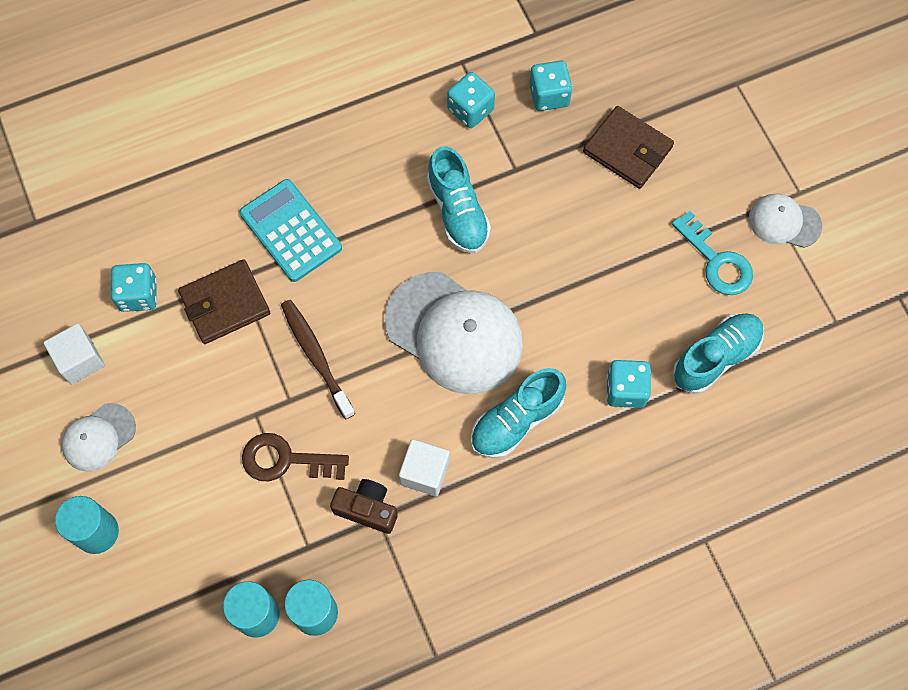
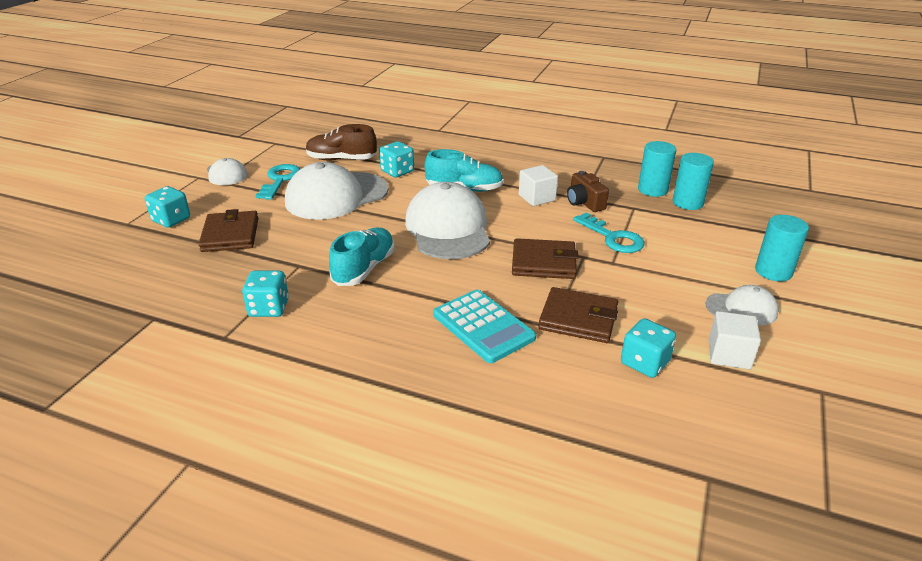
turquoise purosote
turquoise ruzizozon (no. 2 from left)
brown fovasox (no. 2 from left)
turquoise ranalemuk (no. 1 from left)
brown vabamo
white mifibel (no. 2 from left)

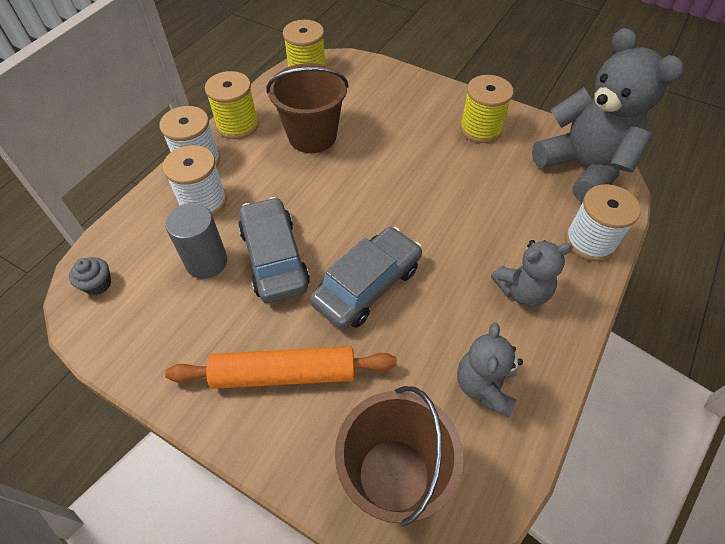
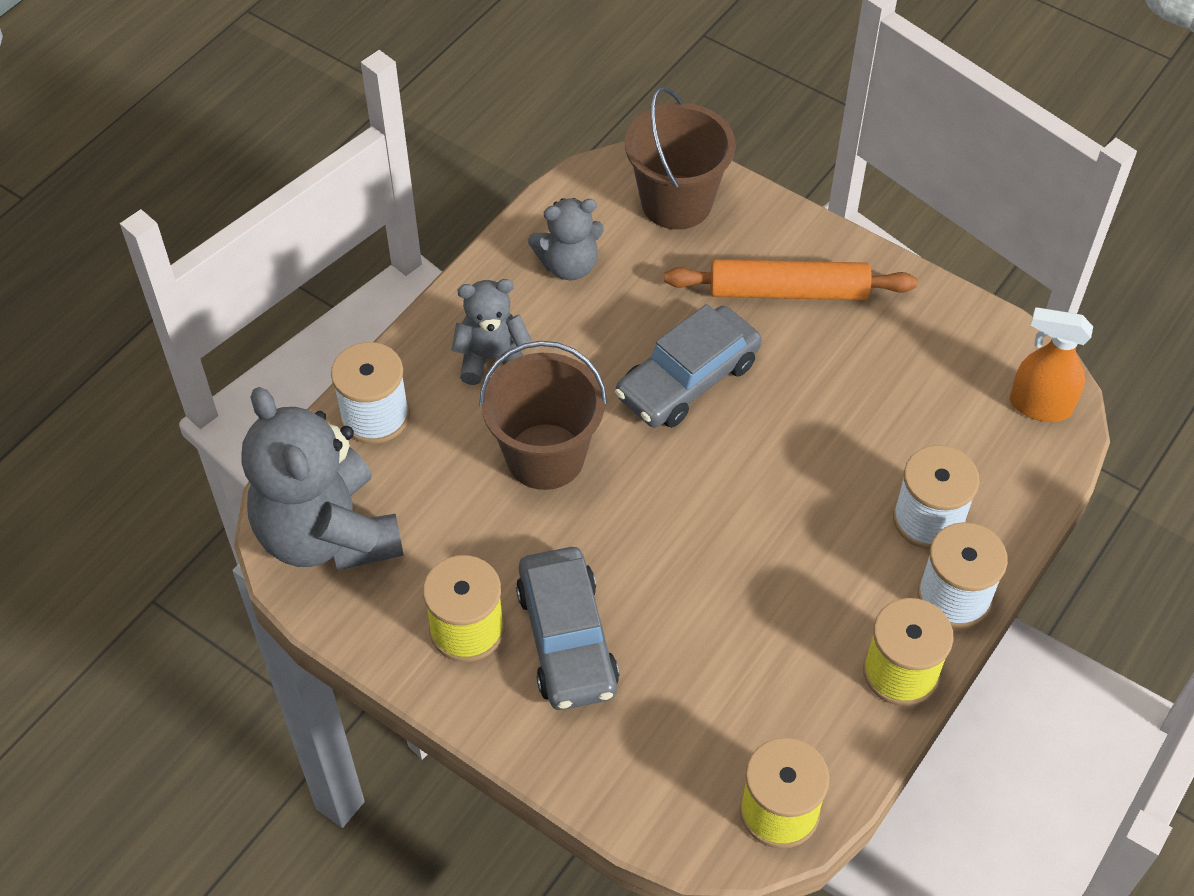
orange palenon
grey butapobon
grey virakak (no. 1 from left)
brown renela (no. 1 from left)
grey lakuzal (no. 3 from left)

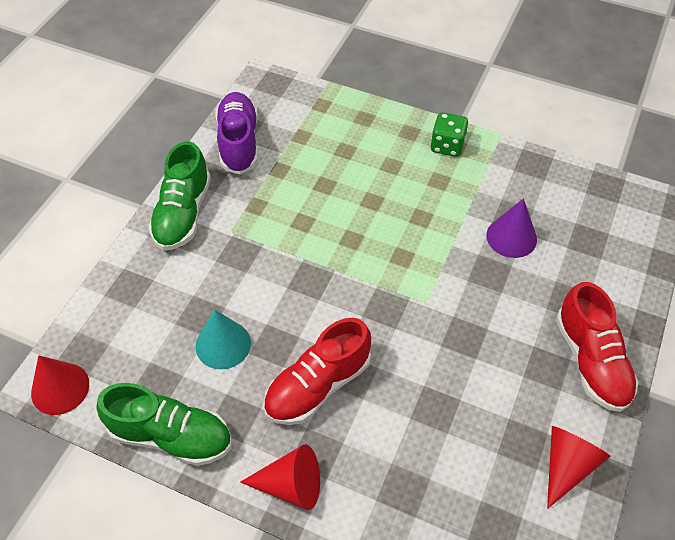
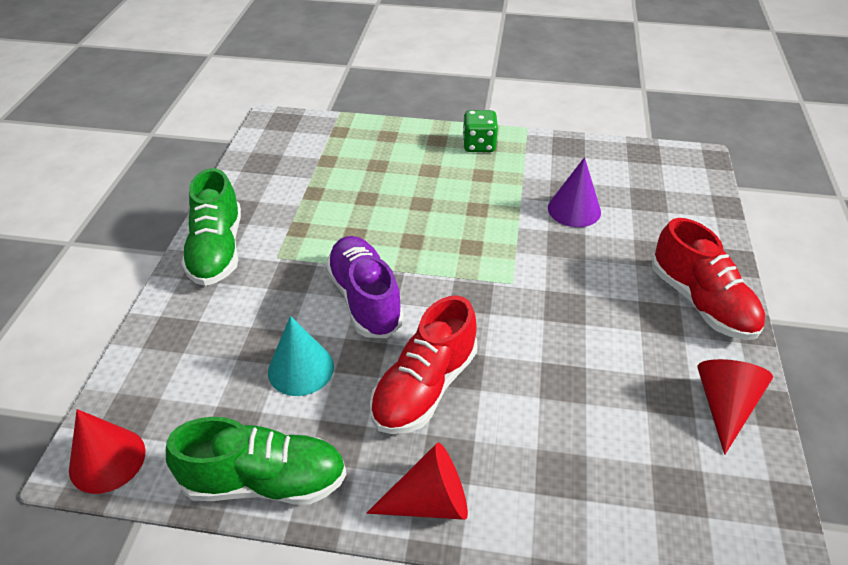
purple vabamo

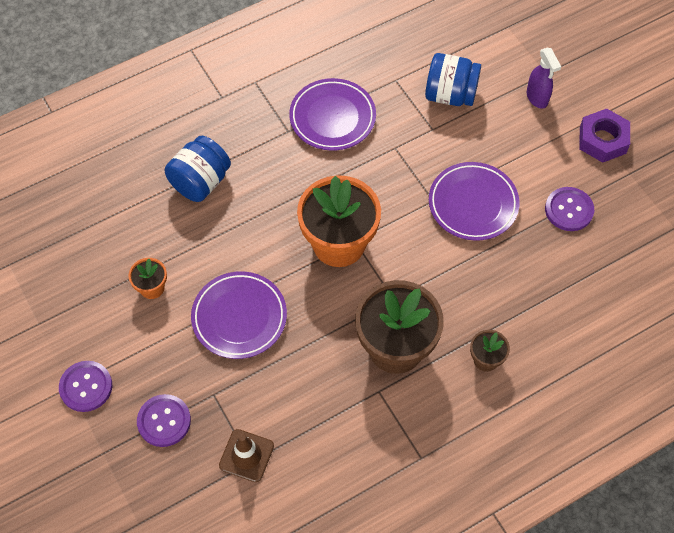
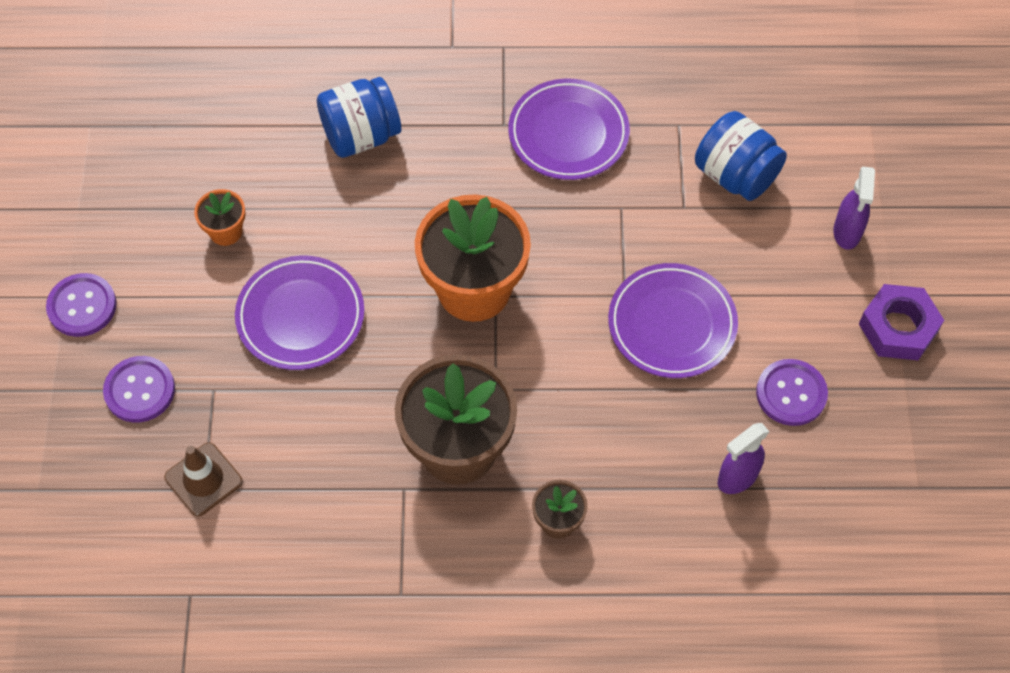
purple palenon (no. 1 from left)

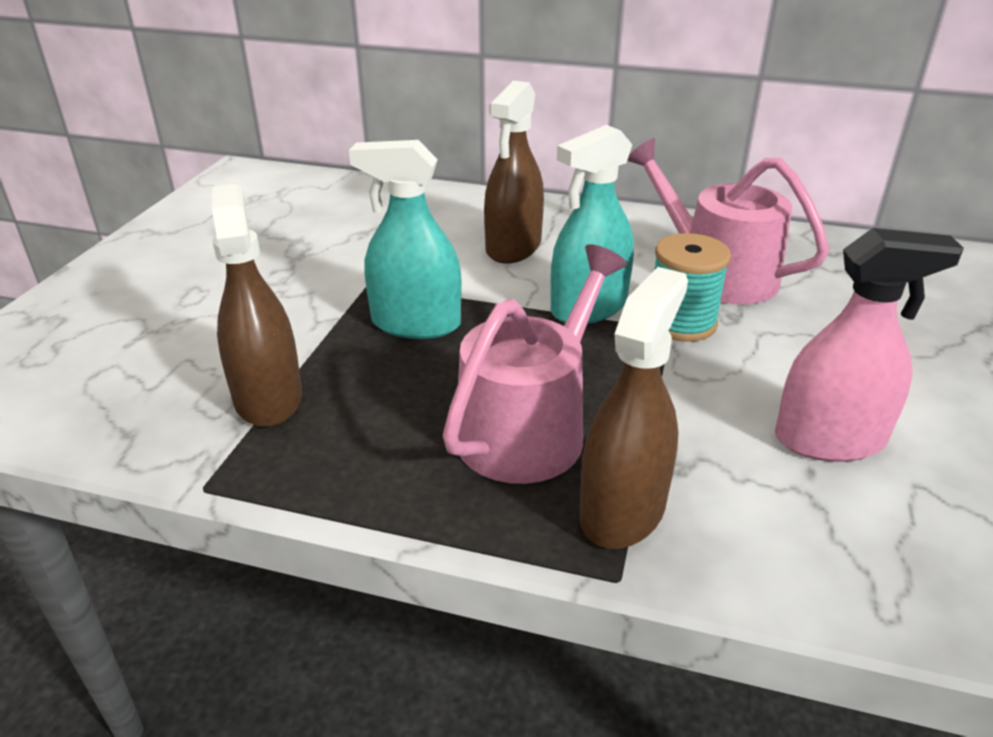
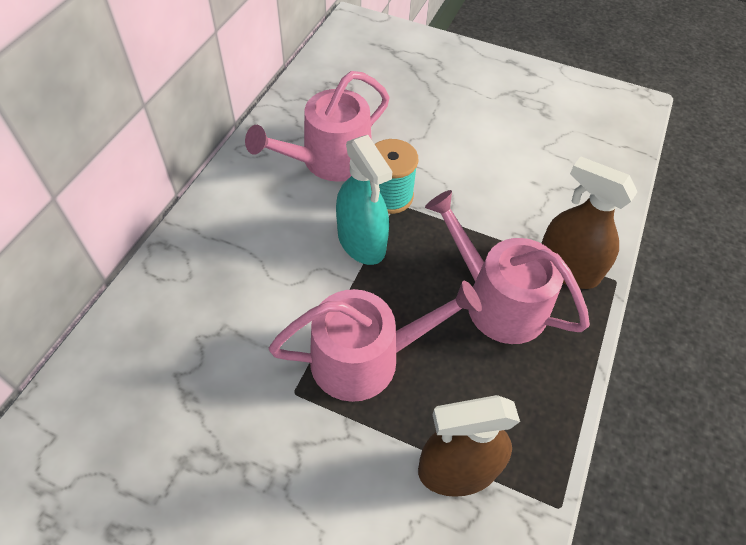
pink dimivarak (no. 2 from left)
brown palenon (no. 2 from left in the first image)
pink palenon

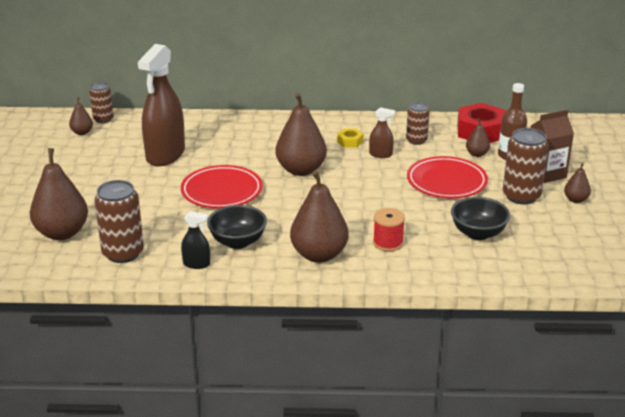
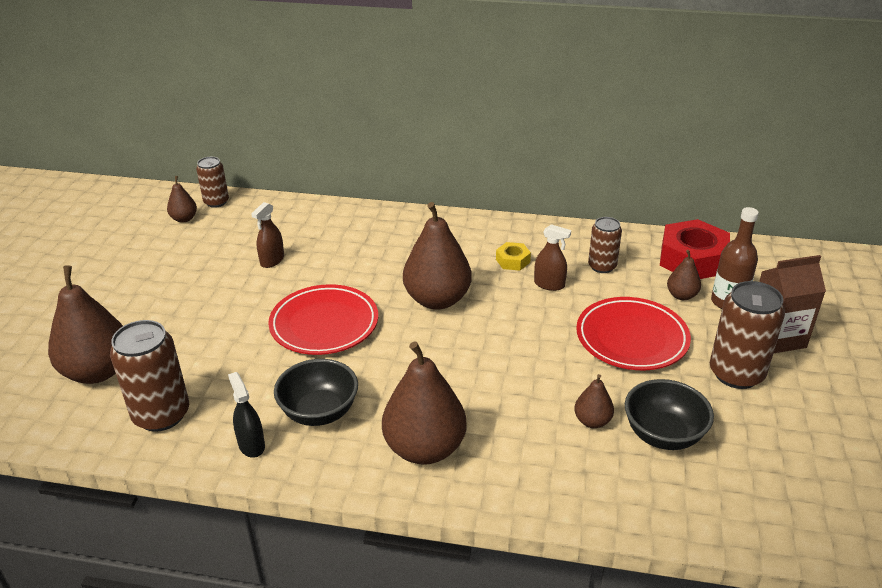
brown palenon (no. 1 from left)
black palenon
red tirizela
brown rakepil (no. 5 from left)

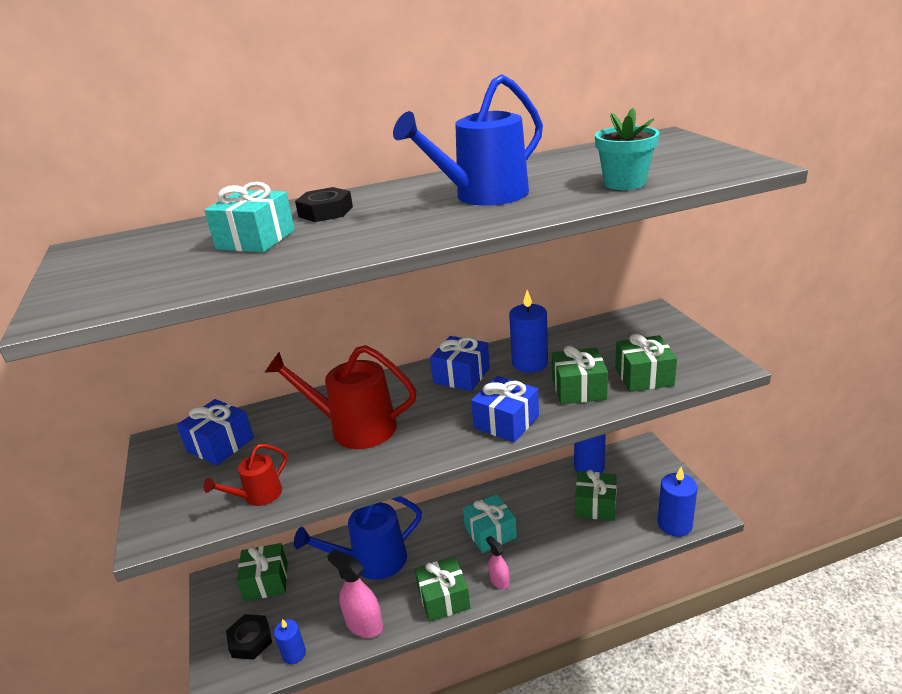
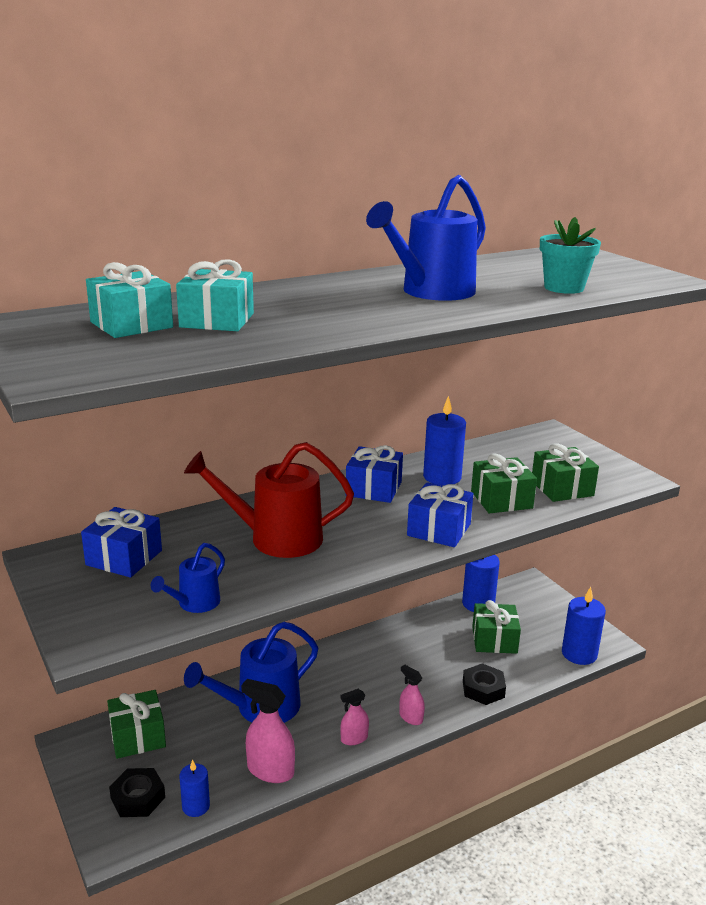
blue dimivarak (no. 1 from left)
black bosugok (no. 2 from left)
pink palenon (no. 2 from left)
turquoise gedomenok (no. 1 from left)

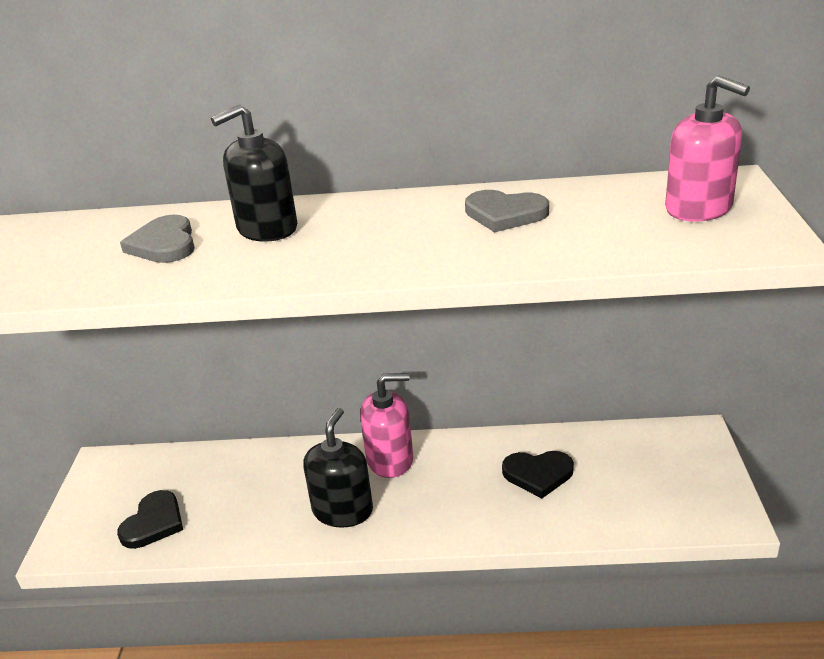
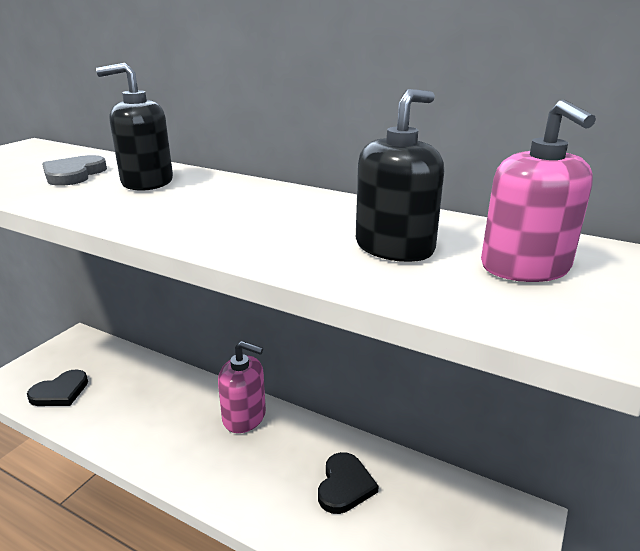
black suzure (no. 2 from left)
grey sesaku (no. 2 from left in the first image)
black sesaku (no. 2 from left)

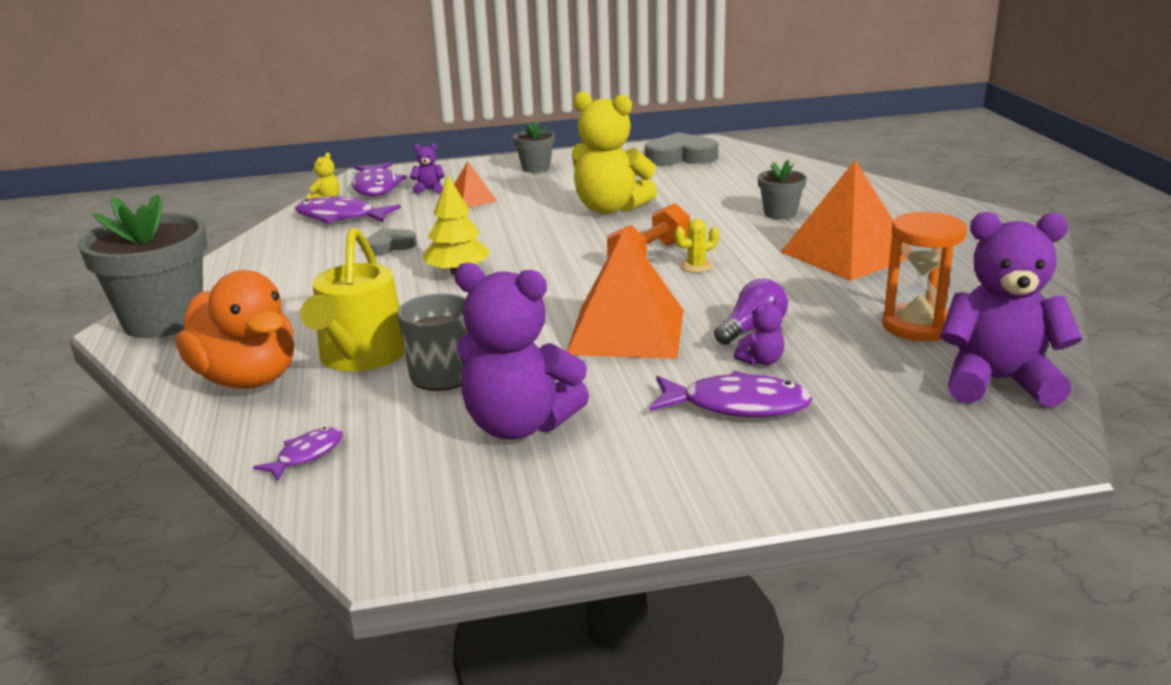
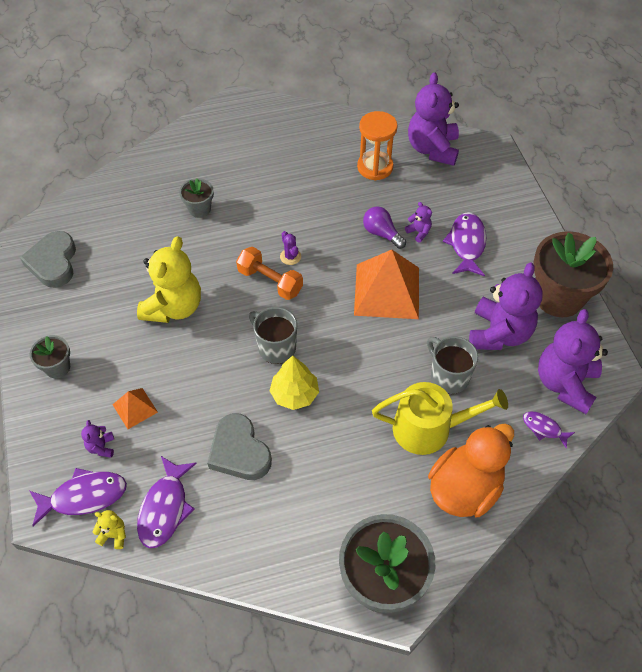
grey sesaku (no. 2 from left)
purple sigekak
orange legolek (no. 3 from left in the first image)
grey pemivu (no. 1 from left)
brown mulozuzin
purple lakuzal (no. 5 from left)

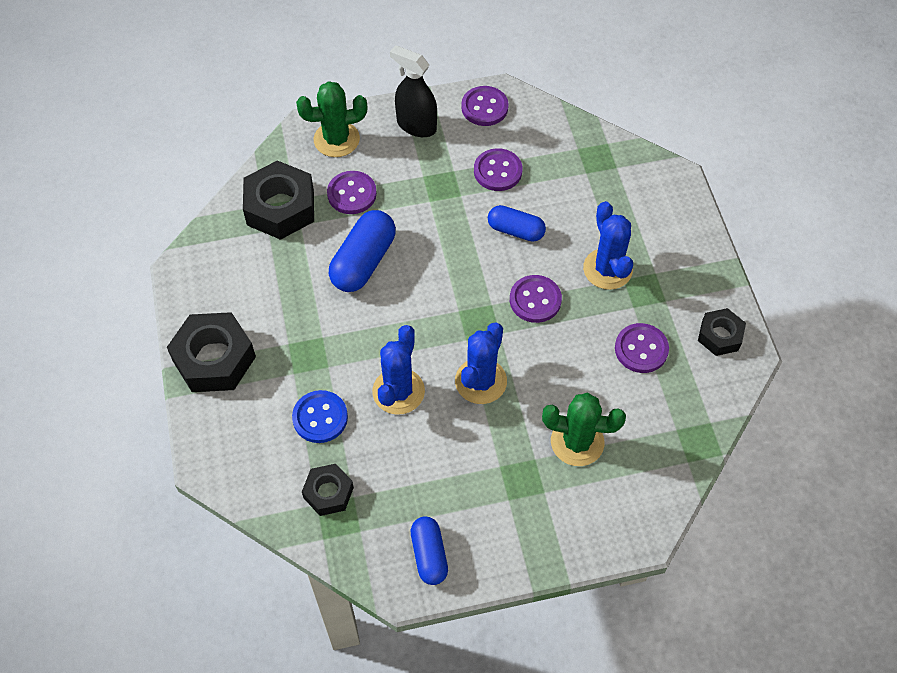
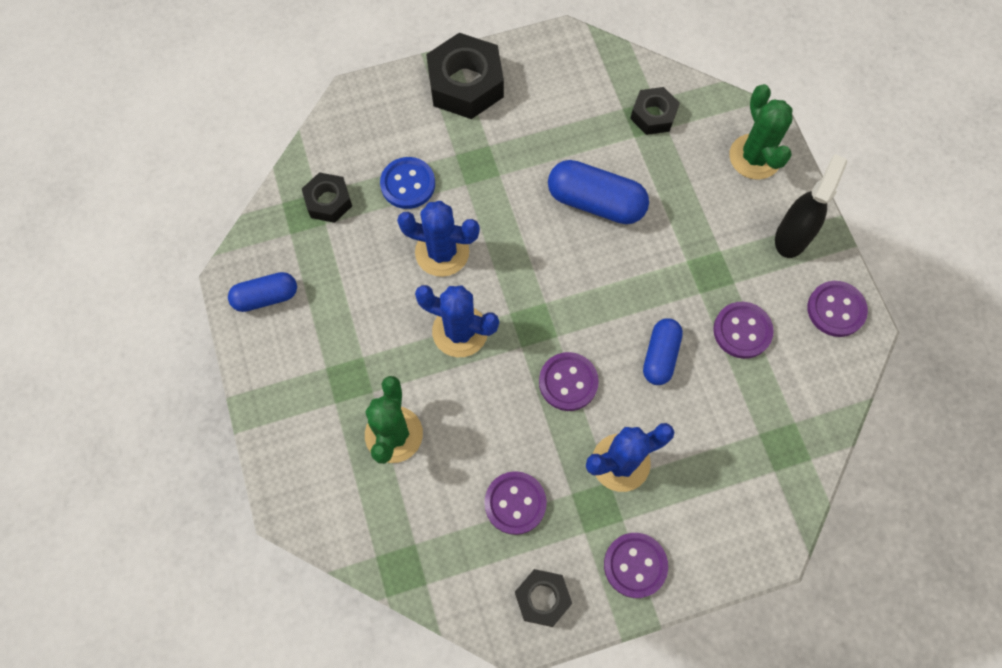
black bosugok (no. 4 from left)
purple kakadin (no. 3 from left)

